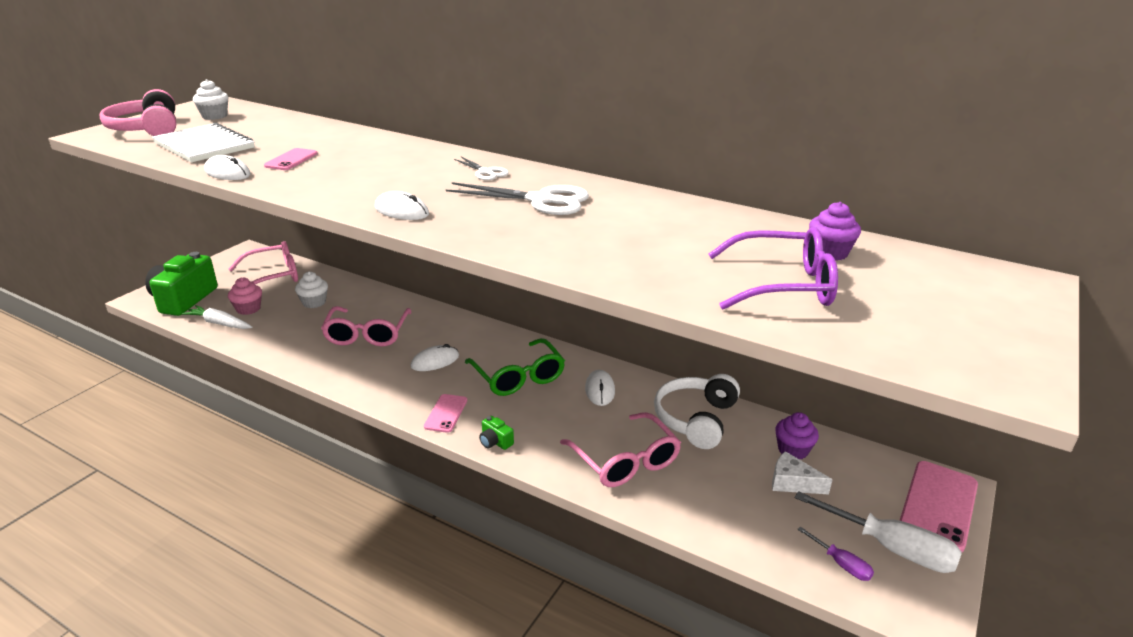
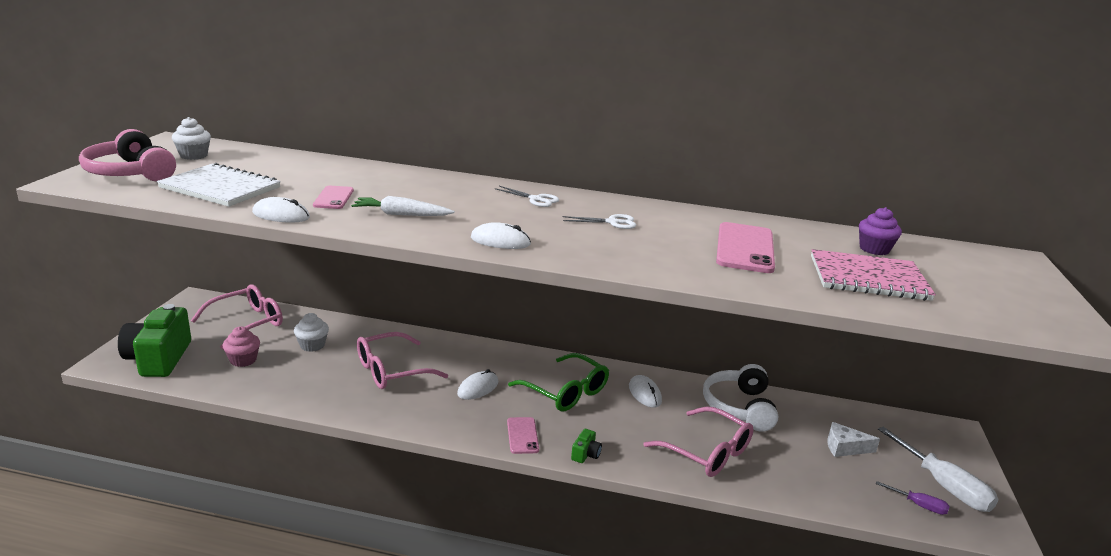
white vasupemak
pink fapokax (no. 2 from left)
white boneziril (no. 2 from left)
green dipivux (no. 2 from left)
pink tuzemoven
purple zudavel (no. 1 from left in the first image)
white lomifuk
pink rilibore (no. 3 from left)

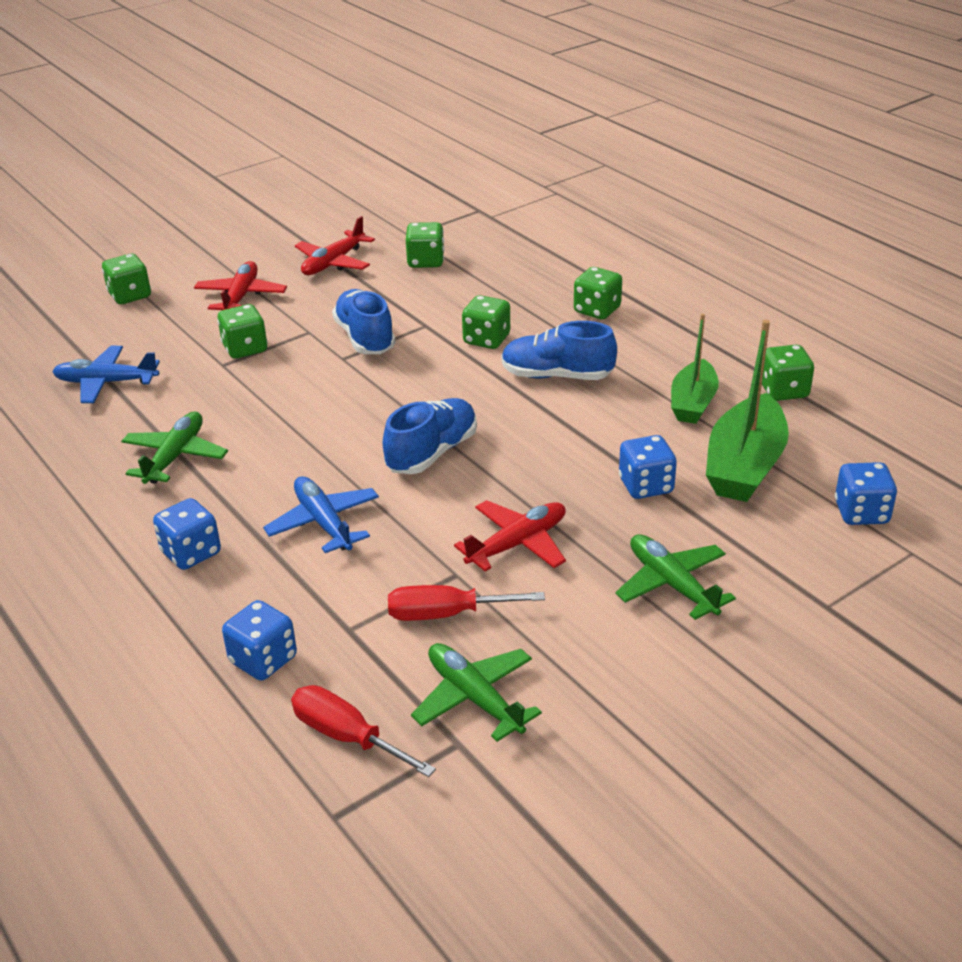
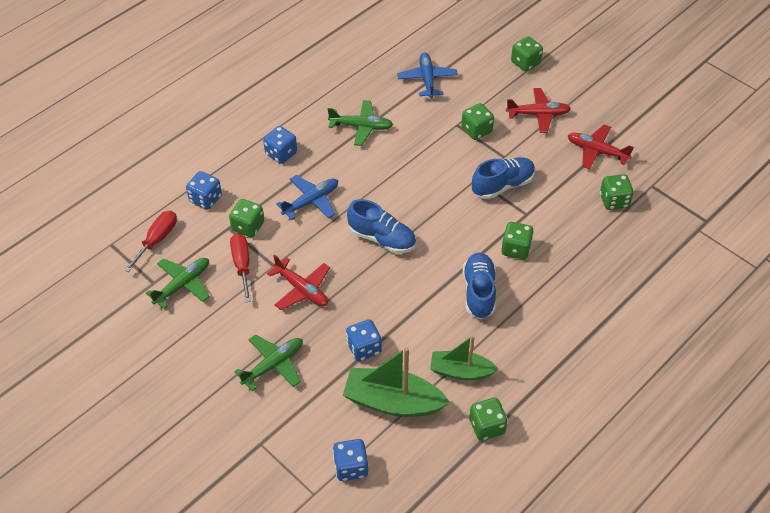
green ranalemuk (no. 1 from left)

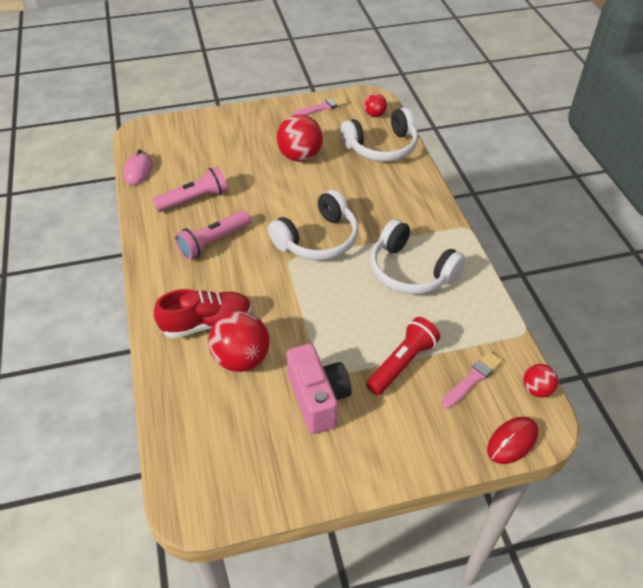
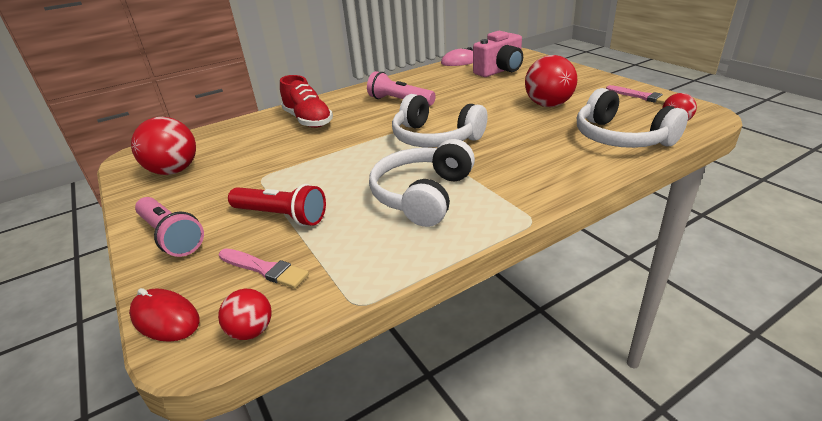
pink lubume (no. 1 from left)
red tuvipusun (no. 1 from left)
pink dipivux

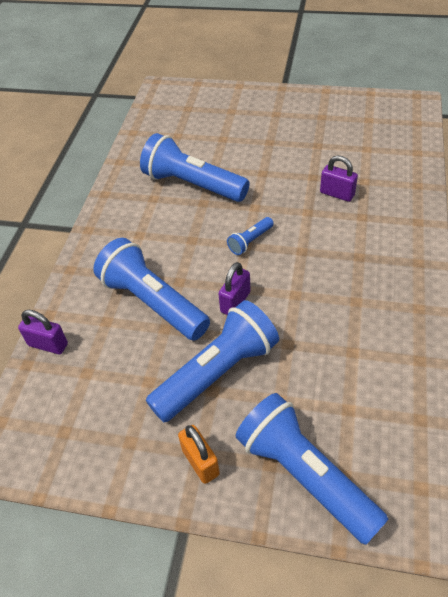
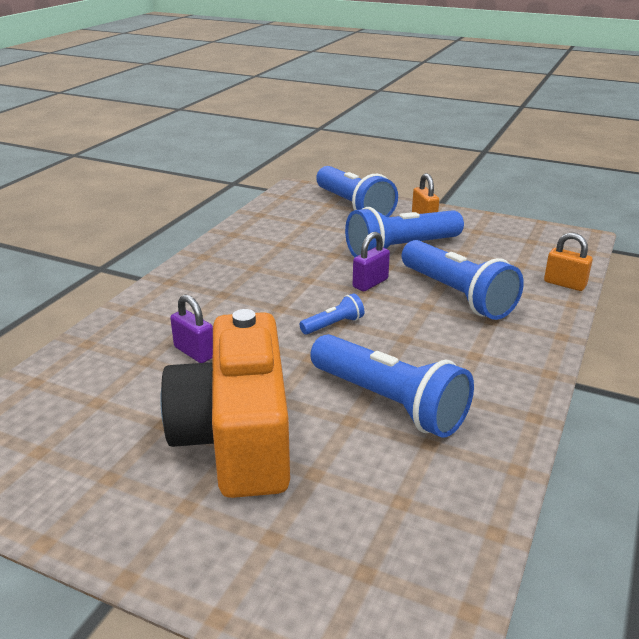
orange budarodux (no. 2 from left)
orange dipivux

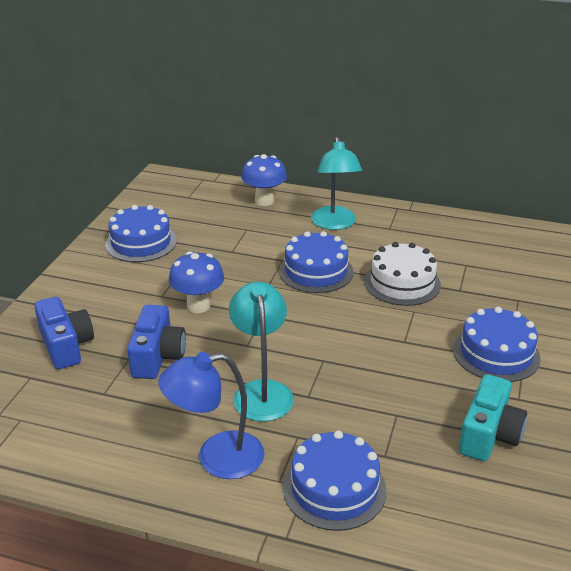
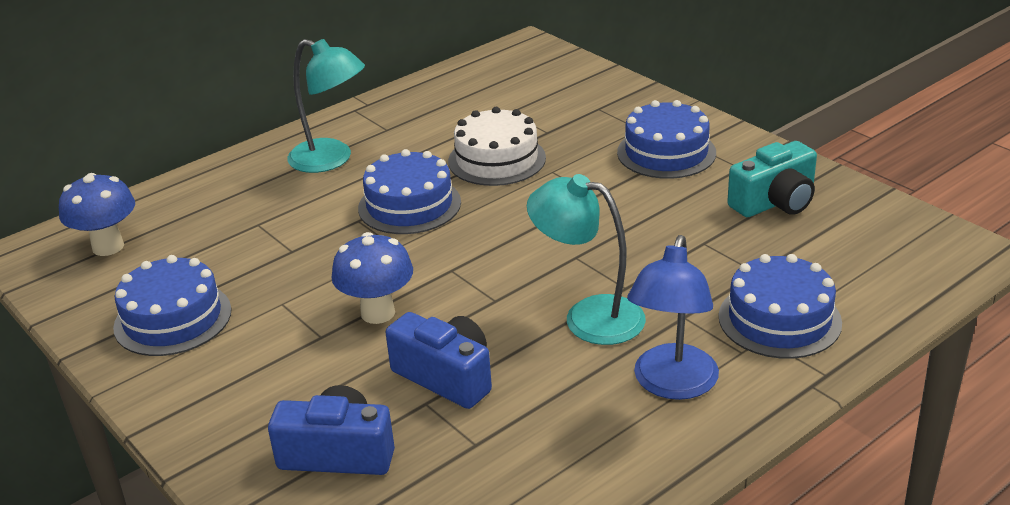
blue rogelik (no. 1 from left)
turquoise dipivux

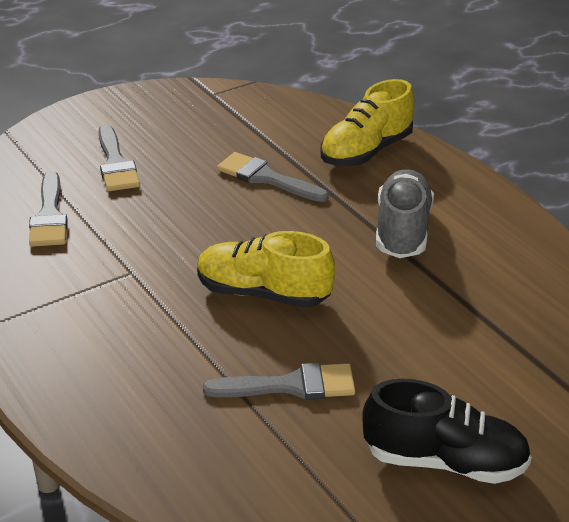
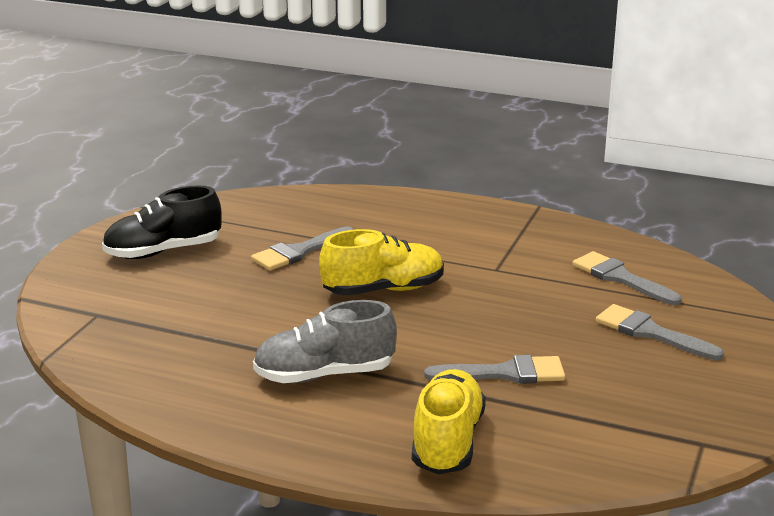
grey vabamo

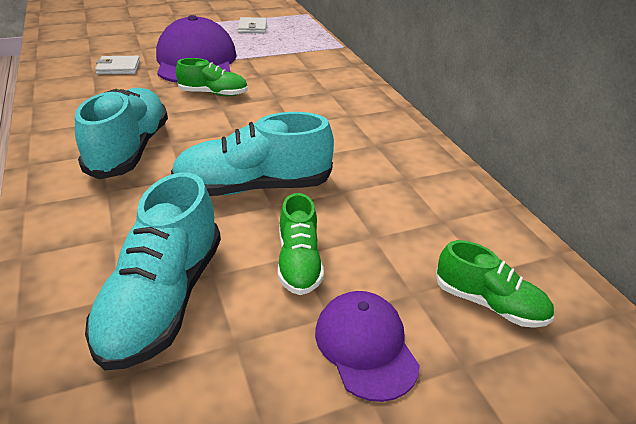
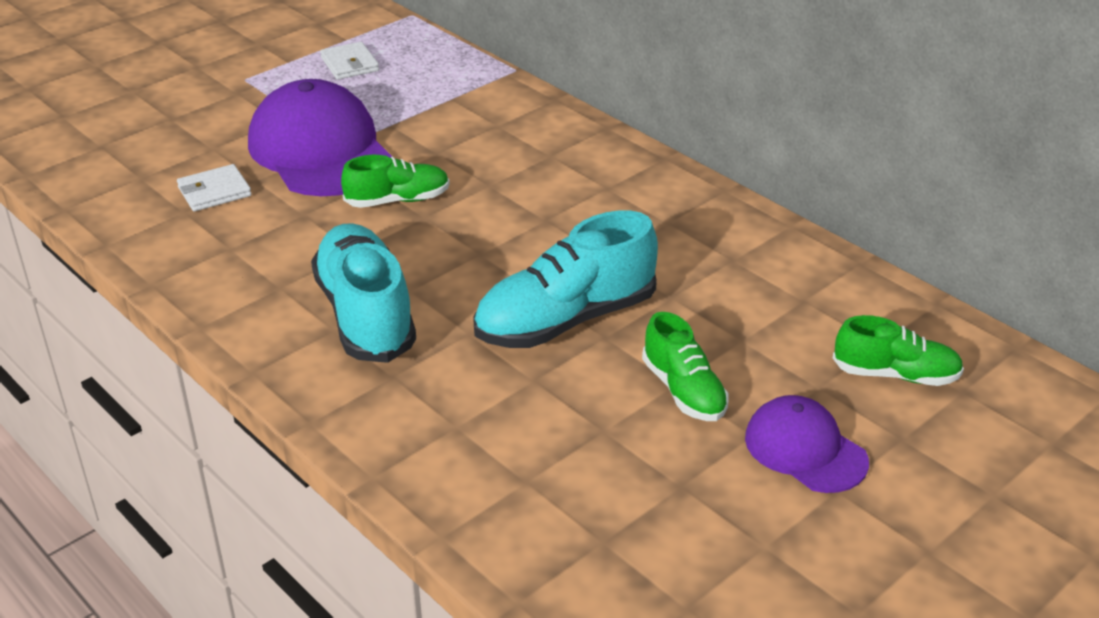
turquoise vabamo (no. 2 from left in the first image)

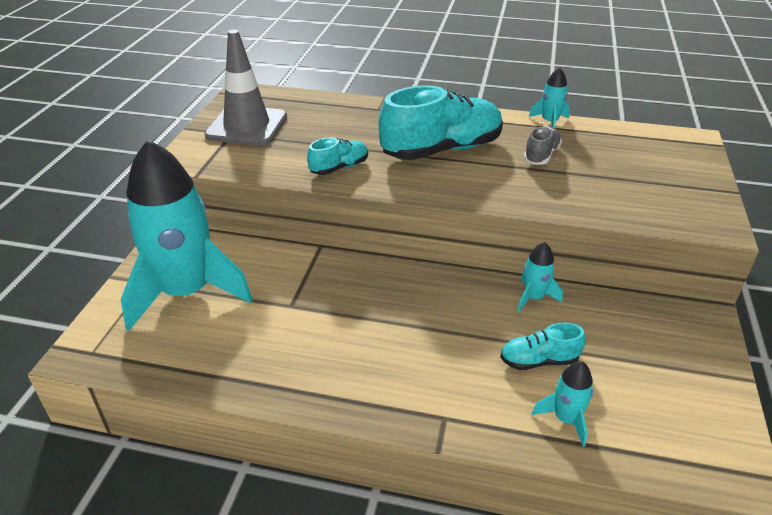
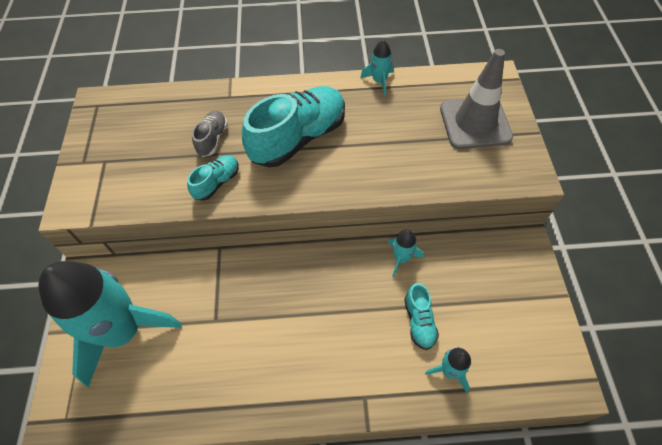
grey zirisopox
turquoise vabamo (no. 3 from left)
grey vabamo

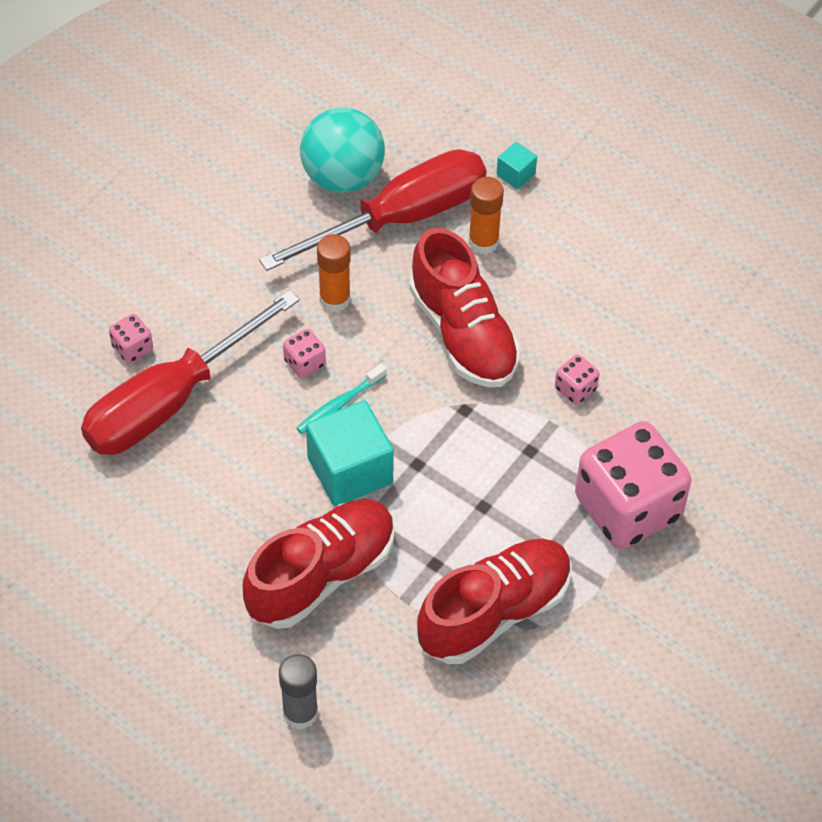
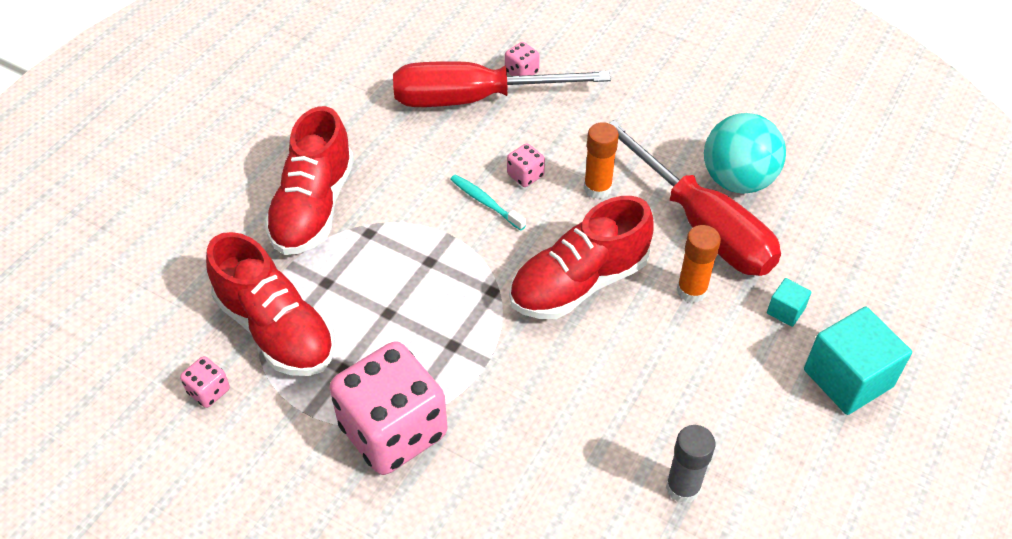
red lomifuk (no. 1 from left)
red vabamo (no. 2 from left)
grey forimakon
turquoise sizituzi (no. 2 from left)
pink ranalemuk (no. 1 from left)

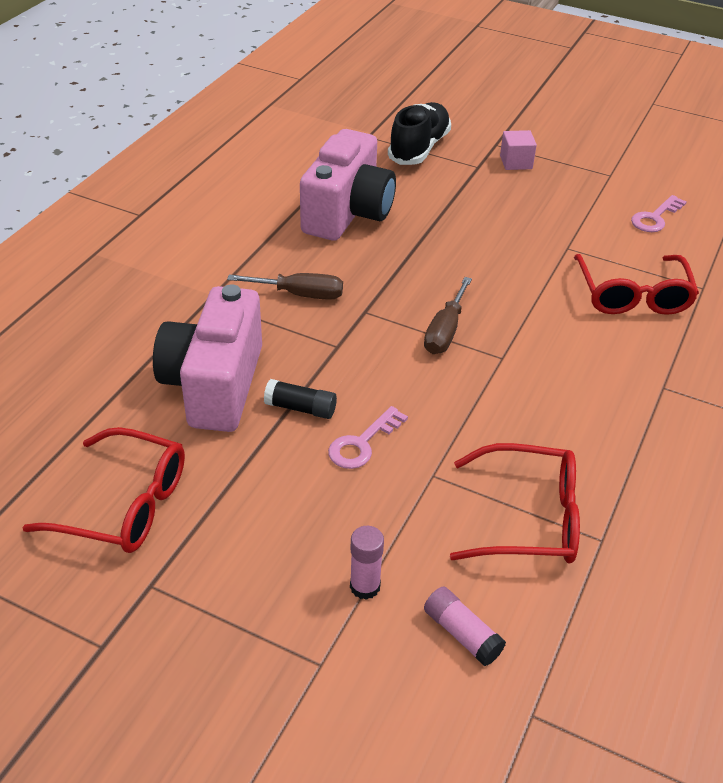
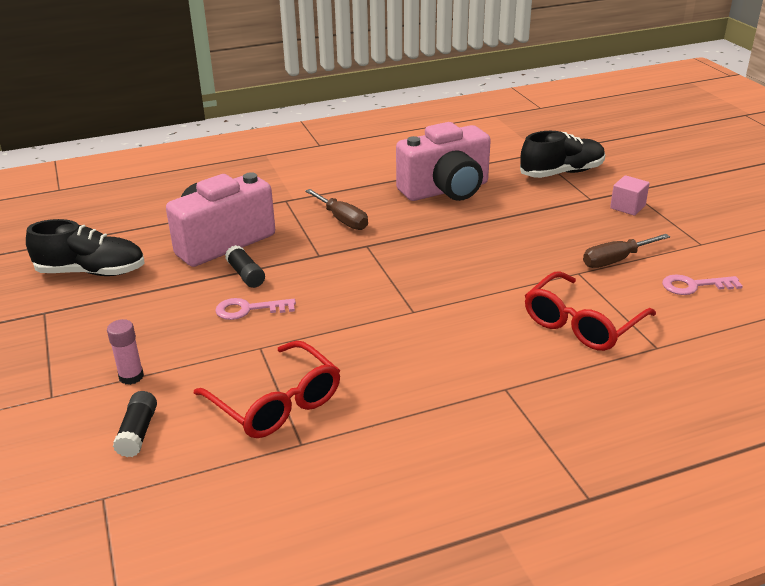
black vabamo (no. 1 from left)
brown lomifuk (no. 2 from left)
black forimakon (no. 1 from left)

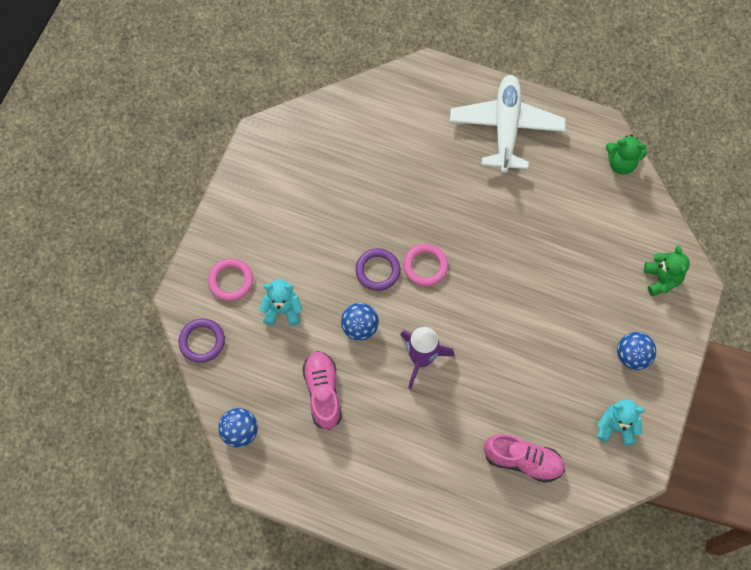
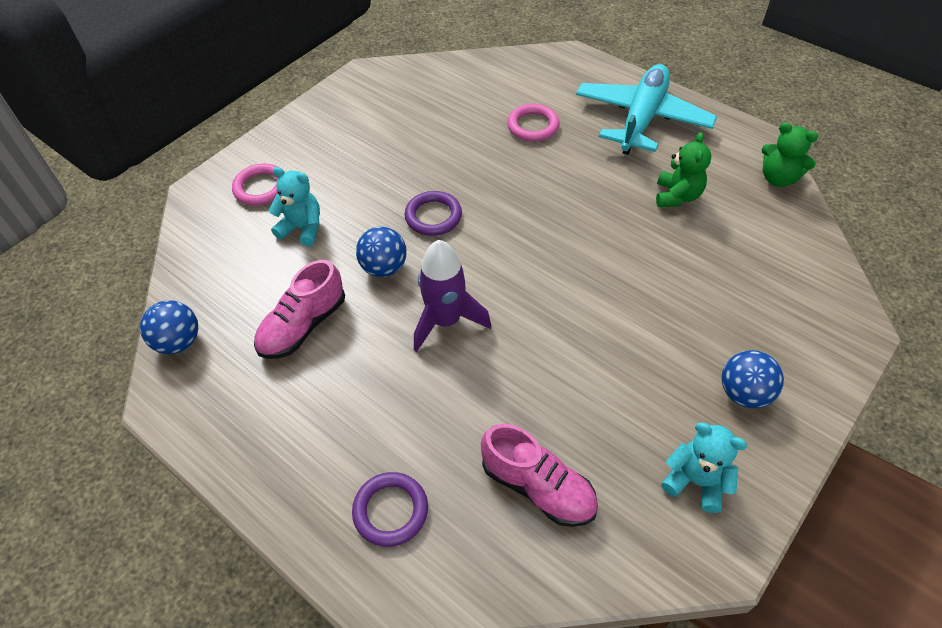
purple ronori (no. 1 from left)
pink vabamo (no. 1 from left)
pink ronori (no. 2 from left)
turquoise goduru
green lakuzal (no. 1 from left)

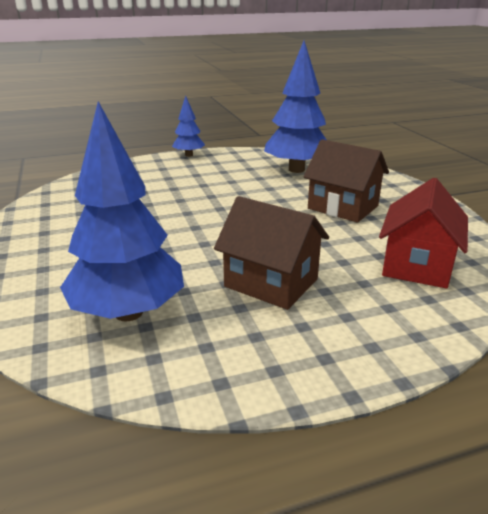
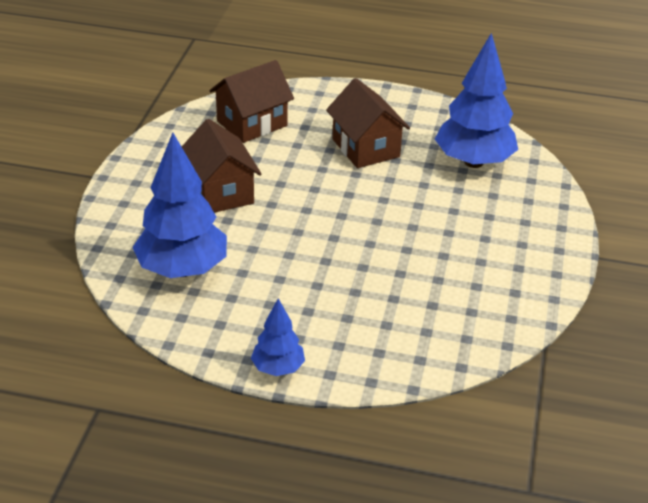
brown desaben (no. 2 from left)

